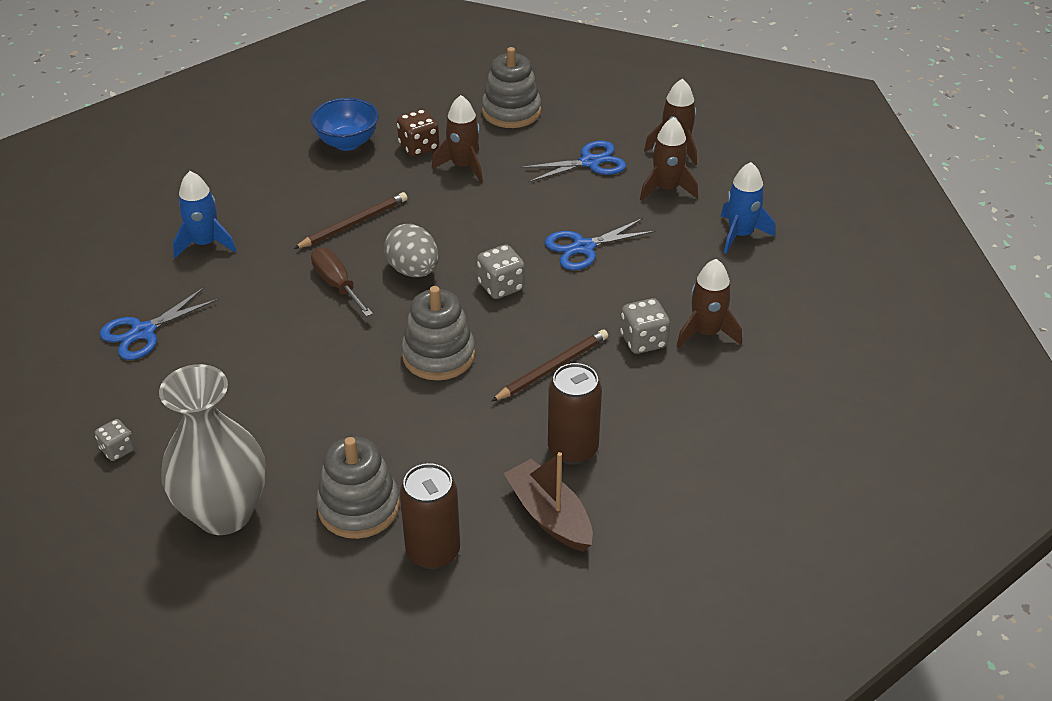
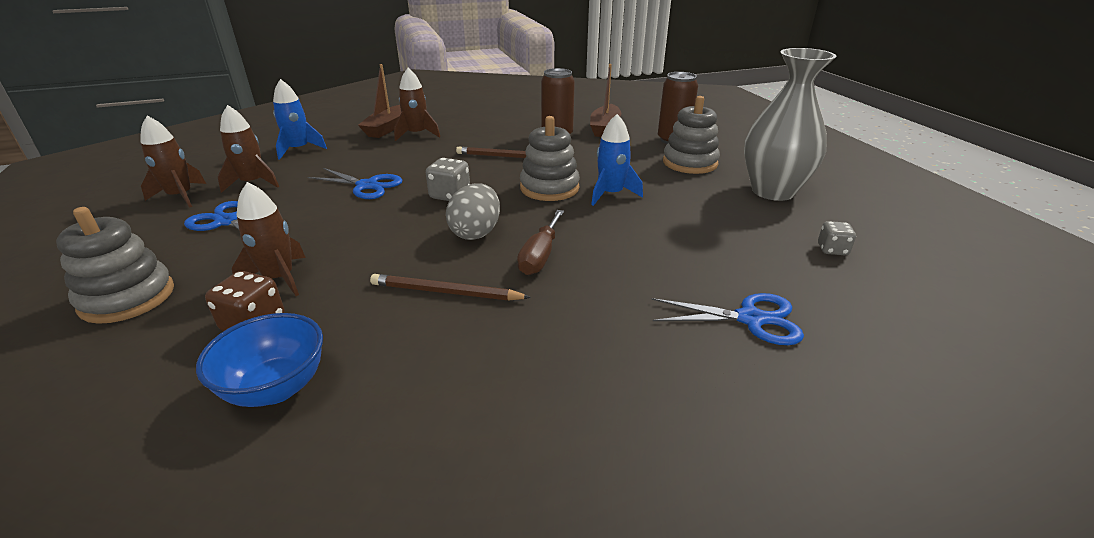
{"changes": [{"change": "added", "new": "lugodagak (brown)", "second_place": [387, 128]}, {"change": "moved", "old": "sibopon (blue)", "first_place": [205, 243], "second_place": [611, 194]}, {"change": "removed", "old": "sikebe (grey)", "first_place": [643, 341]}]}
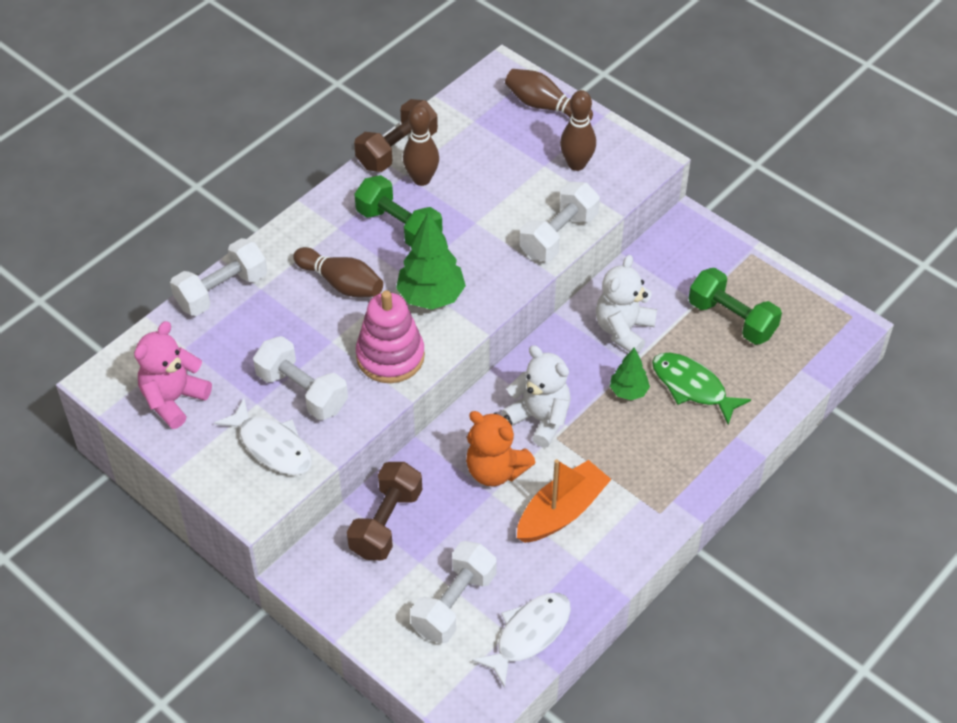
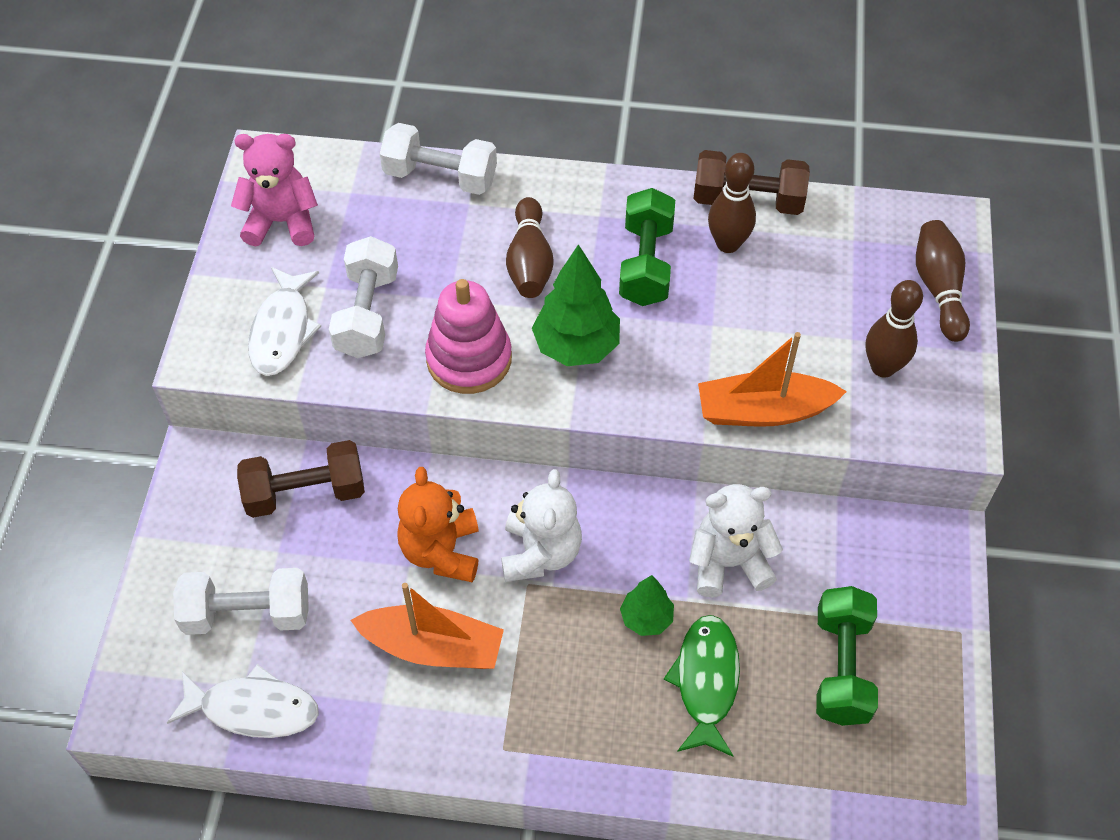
{"changes": [{"change": "replaced", "old": "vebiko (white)", "new": "lugodagak (orange)", "first_place": [559, 235], "second_place": [763, 411]}]}
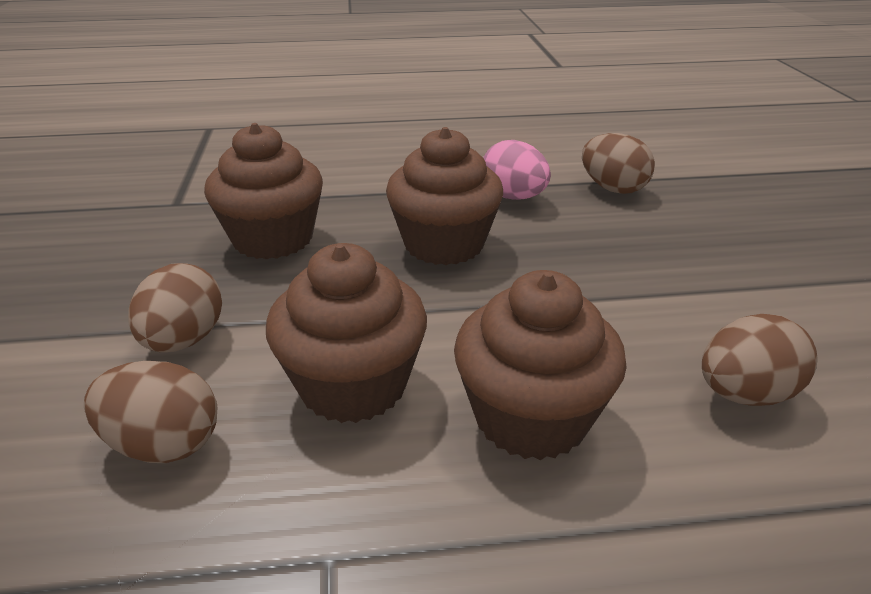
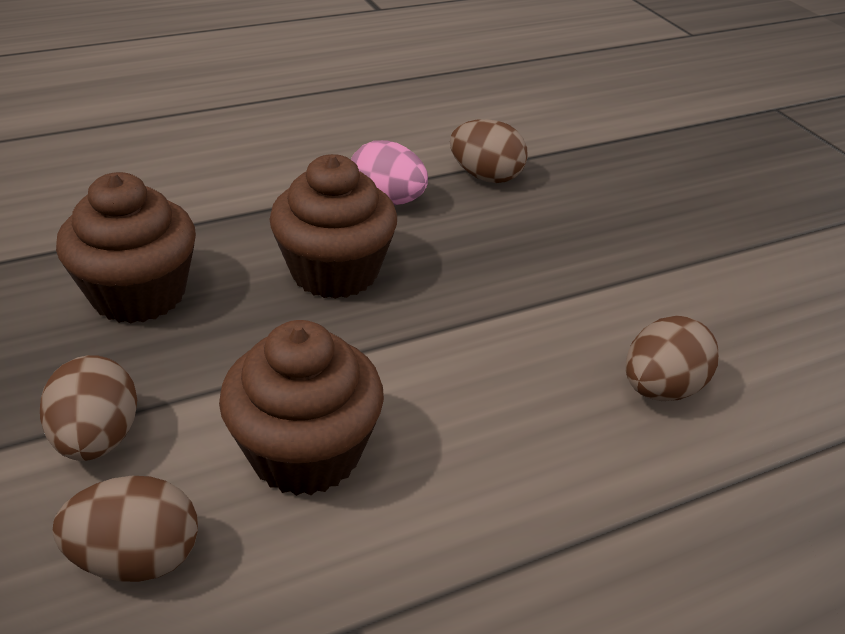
{"changes": [{"change": "removed", "old": "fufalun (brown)", "first_place": [531, 417]}]}
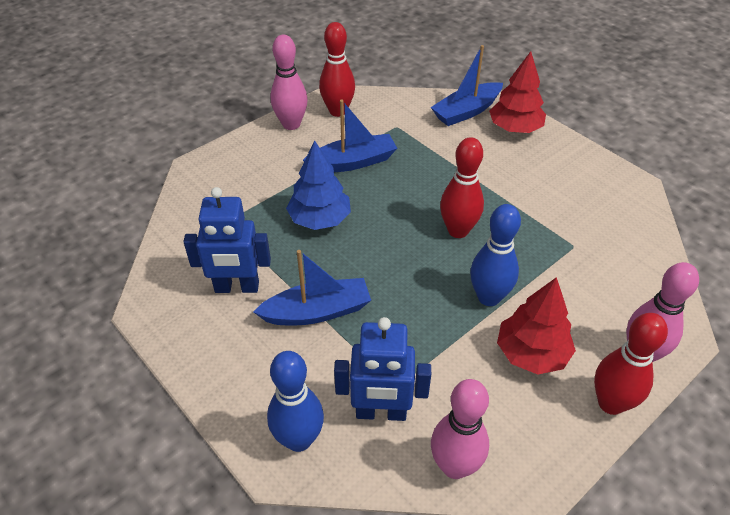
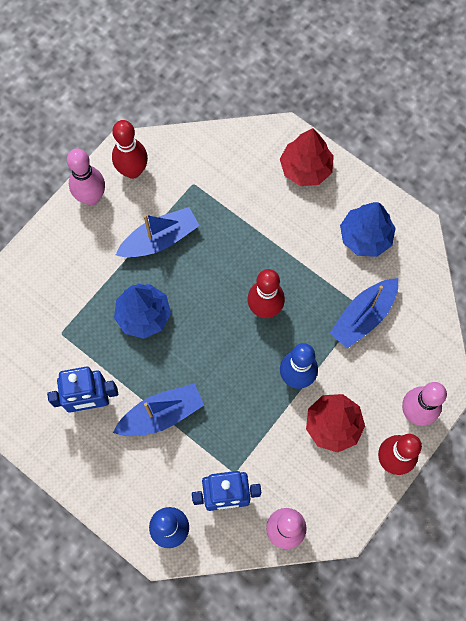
{"changes": [{"change": "moved", "old": "lugodagak (blue)", "first_place": [466, 111], "second_place": [363, 316]}, {"change": "added", "new": "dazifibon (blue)", "second_place": [365, 237]}]}
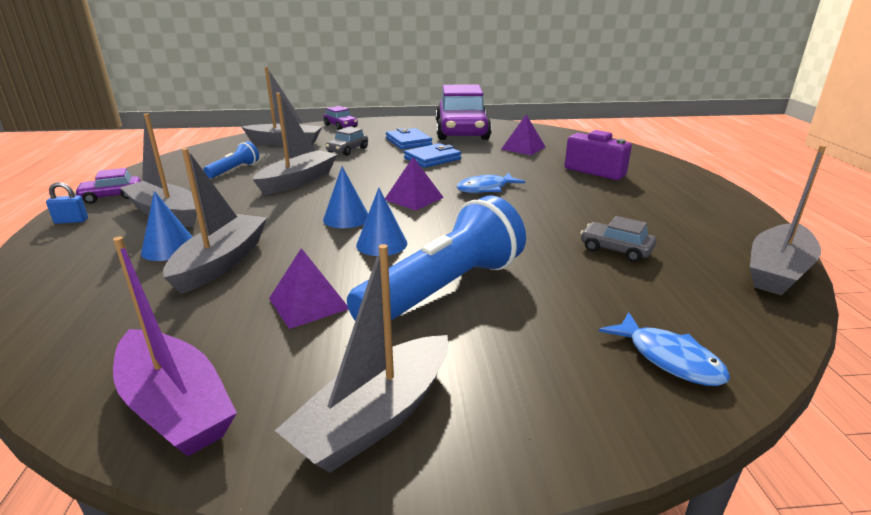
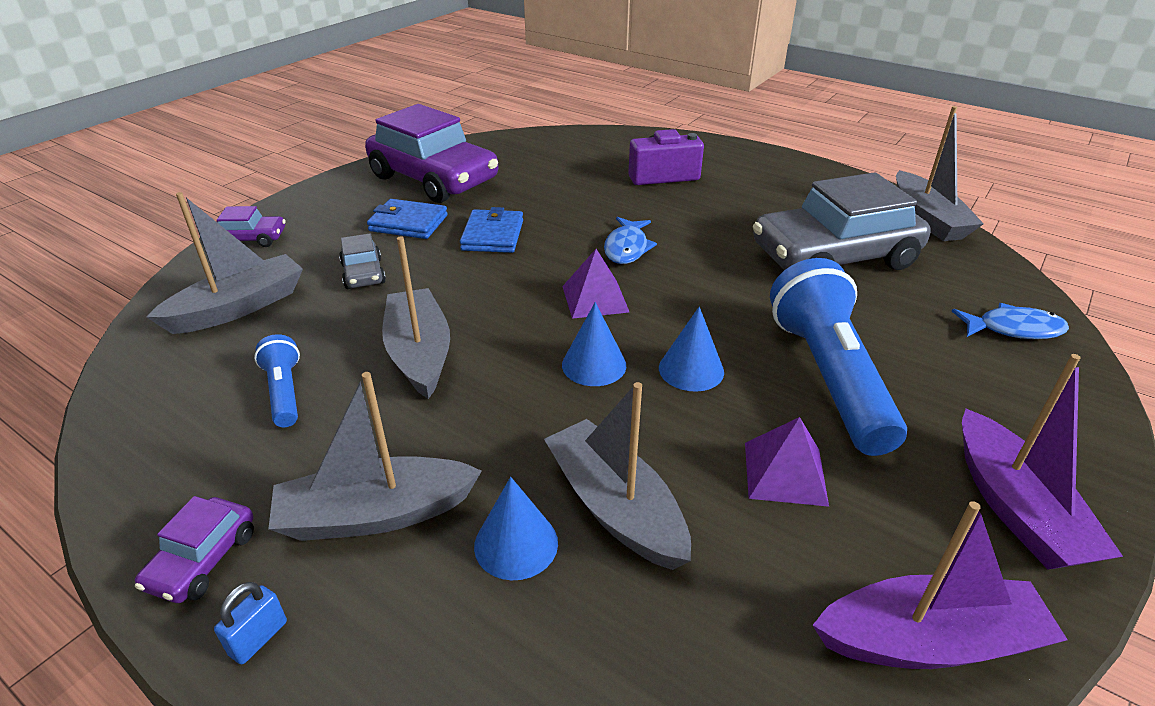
{"changes": [{"change": "resized", "old": "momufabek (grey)", "first_place": [616, 249], "second_place": [834, 257], "factor": 2.3}, {"change": "recoloured", "old": "lugodagak (grey)", "new": "lugodagak (purple)", "first_place": [376, 417], "second_place": [1016, 508]}, {"change": "removed", "old": "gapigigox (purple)", "first_place": [523, 148]}]}
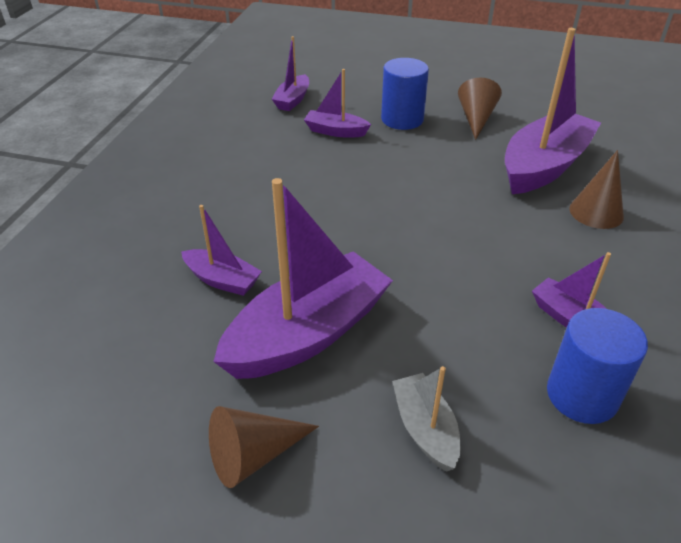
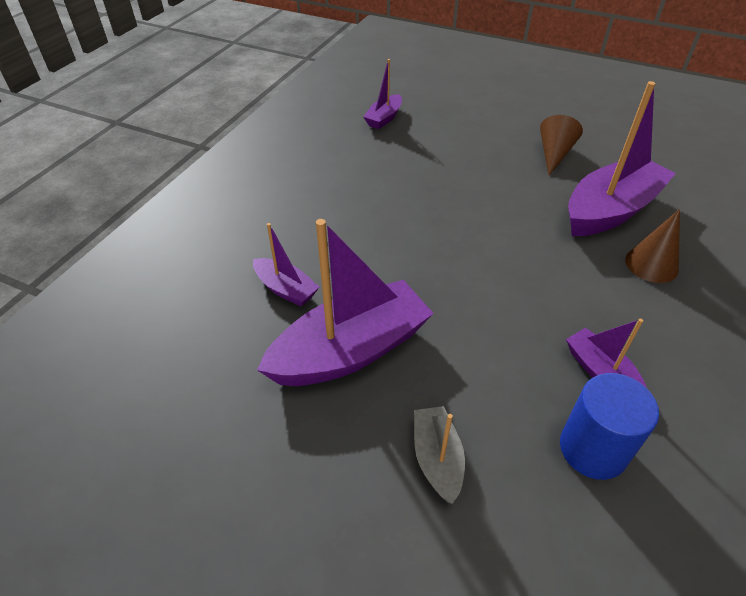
{"changes": [{"change": "removed", "old": "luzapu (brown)", "first_place": [253, 455]}, {"change": "removed", "old": "lugodagak (purple)", "first_place": [335, 131]}, {"change": "removed", "old": "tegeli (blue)", "first_place": [402, 119]}]}
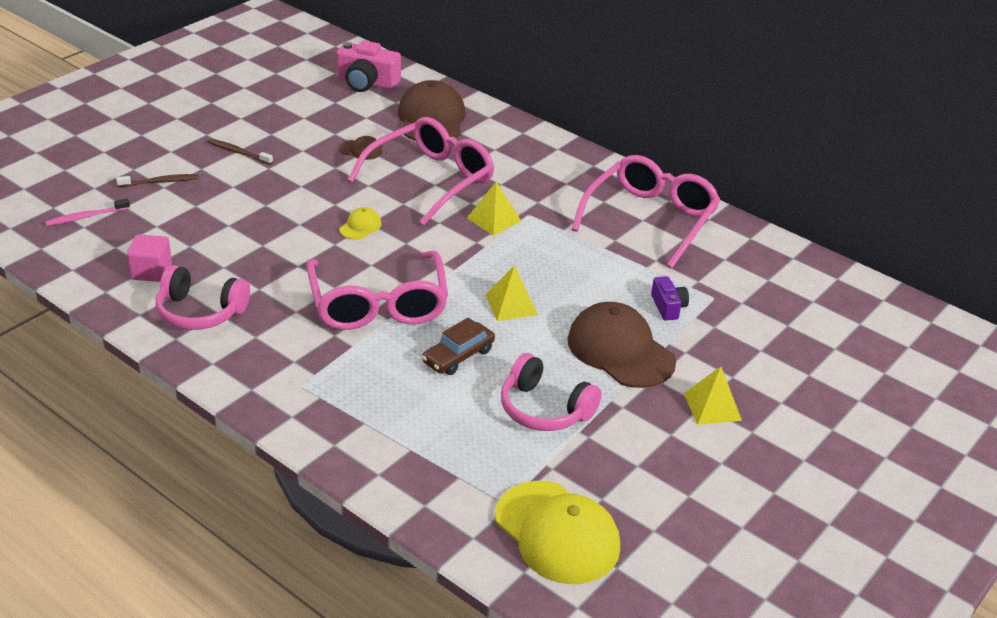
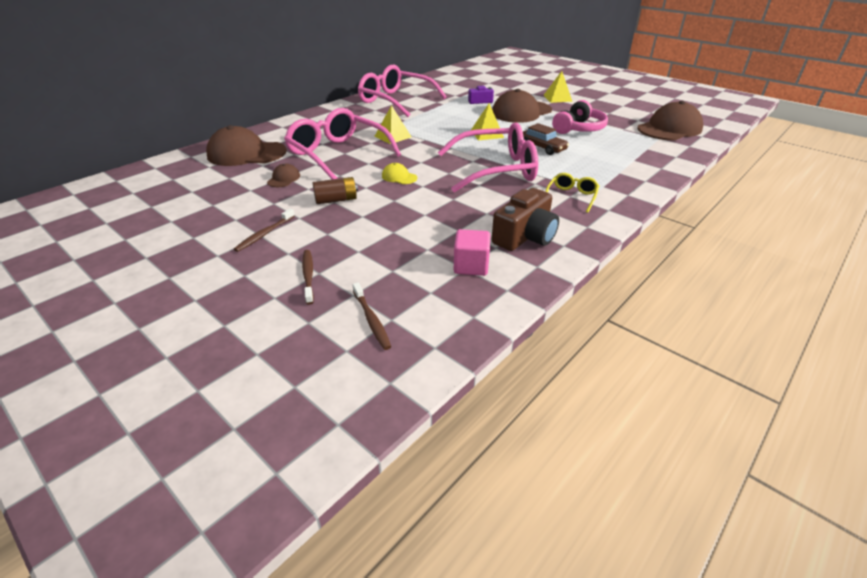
{"changes": [{"change": "added", "new": "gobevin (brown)", "second_place": [336, 200]}, {"change": "recoloured", "old": "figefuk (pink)", "new": "figefuk (brown)", "first_place": [86, 217], "second_place": [371, 320]}, {"change": "replaced", "old": "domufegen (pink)", "new": "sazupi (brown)", "first_place": [200, 312], "second_place": [525, 236]}, {"change": "added", "new": "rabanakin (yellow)", "second_place": [571, 197]}, {"change": "recoloured", "old": "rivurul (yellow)", "new": "rivurul (brown)", "first_place": [557, 533], "second_place": [669, 129]}, {"change": "removed", "old": "sazupi (pink)", "first_place": [367, 83]}]}
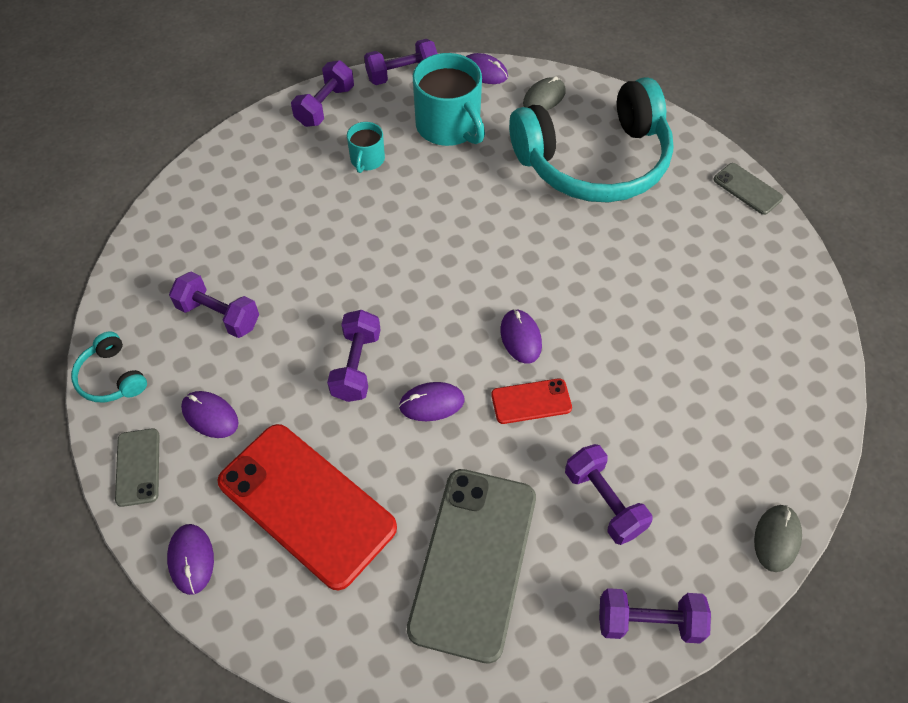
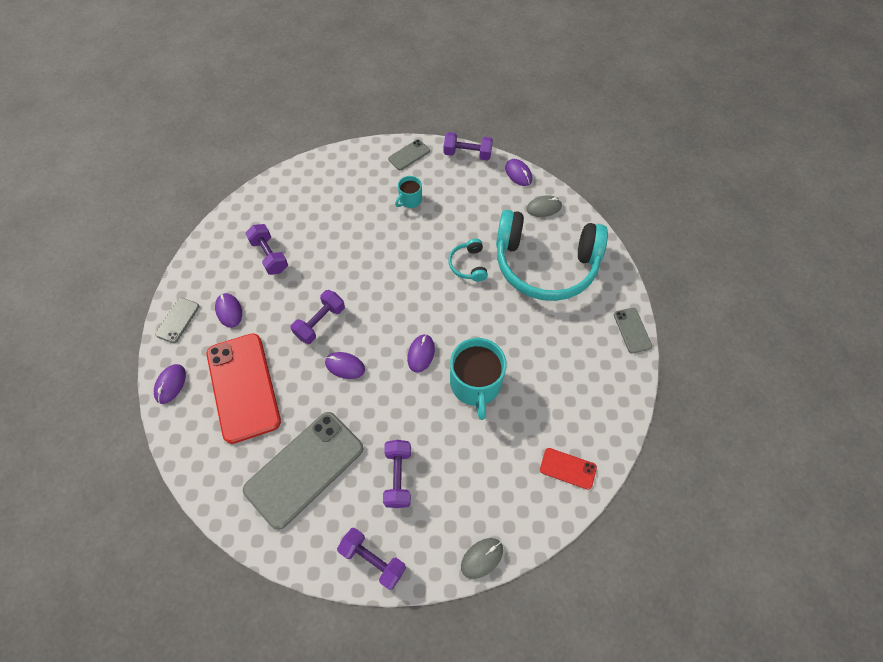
{"changes": [{"change": "replaced", "old": "vebiko (purple)", "new": "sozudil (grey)", "first_place": [325, 106], "second_place": [409, 155]}, {"change": "moved", "old": "domufegen (turquoise)", "first_place": [112, 377], "second_place": [468, 265]}, {"change": "moved", "old": "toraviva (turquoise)", "first_place": [449, 126], "second_place": [475, 384]}, {"change": "moved", "old": "sozudil (red)", "first_place": [531, 401], "second_place": [567, 468]}]}
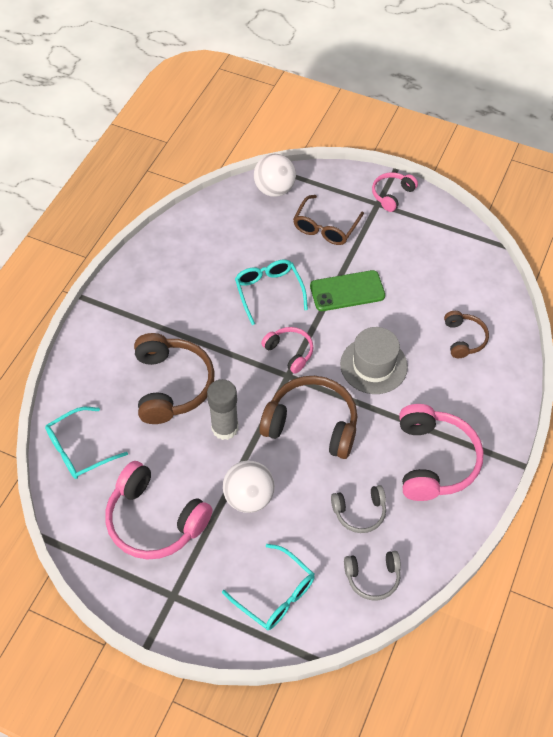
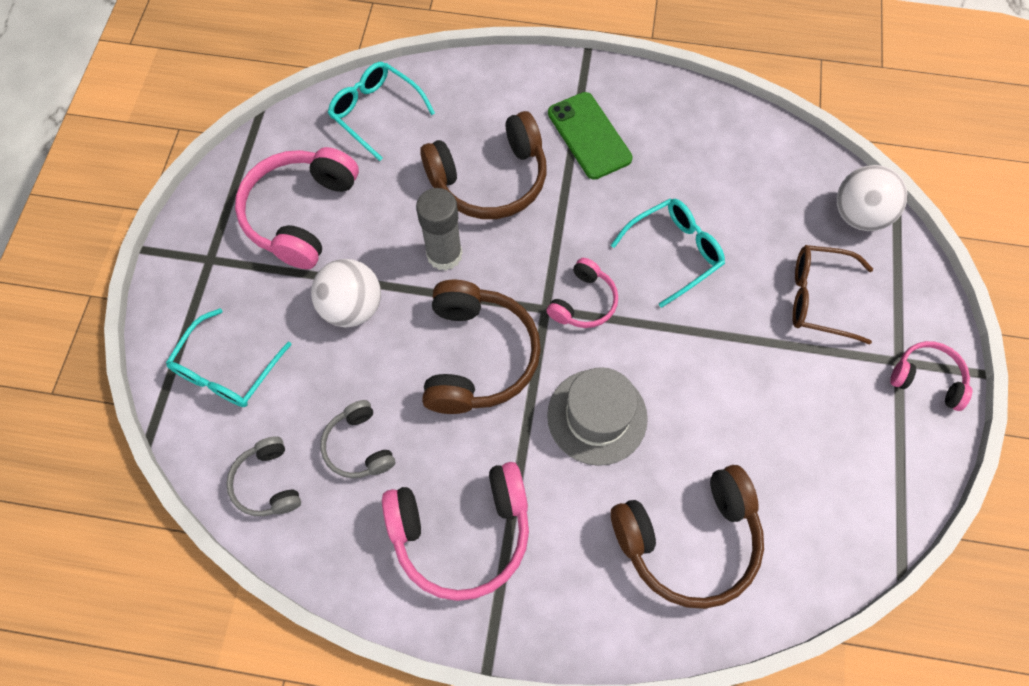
{"changes": [{"change": "moved", "old": "sozudil (green)", "first_place": [347, 291], "second_place": [589, 136]}, {"change": "resized", "old": "domufegen (brown)", "first_place": [464, 339], "second_place": [688, 540], "factor": 1.82}]}
